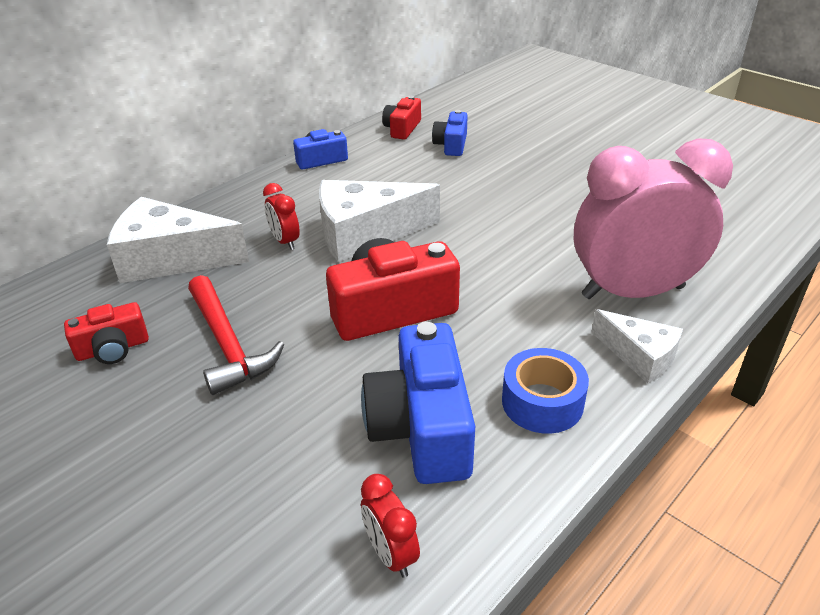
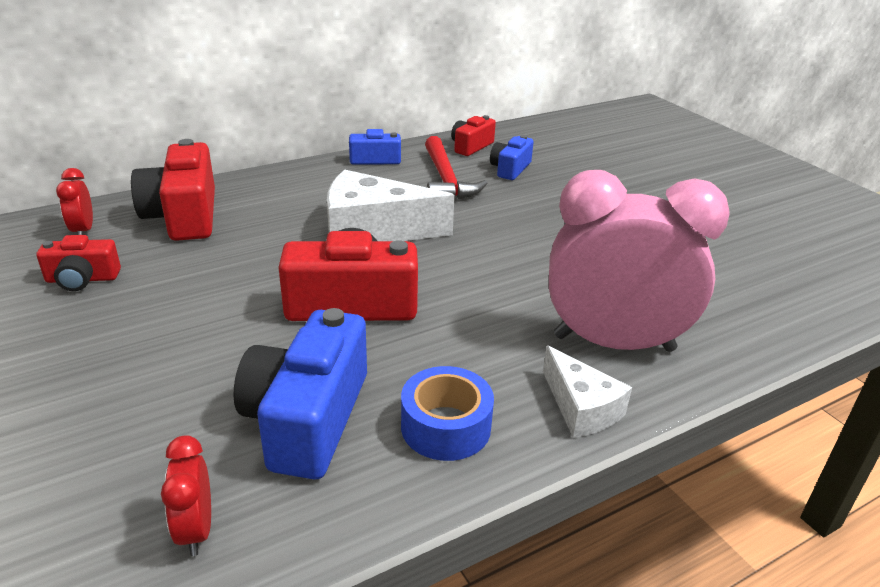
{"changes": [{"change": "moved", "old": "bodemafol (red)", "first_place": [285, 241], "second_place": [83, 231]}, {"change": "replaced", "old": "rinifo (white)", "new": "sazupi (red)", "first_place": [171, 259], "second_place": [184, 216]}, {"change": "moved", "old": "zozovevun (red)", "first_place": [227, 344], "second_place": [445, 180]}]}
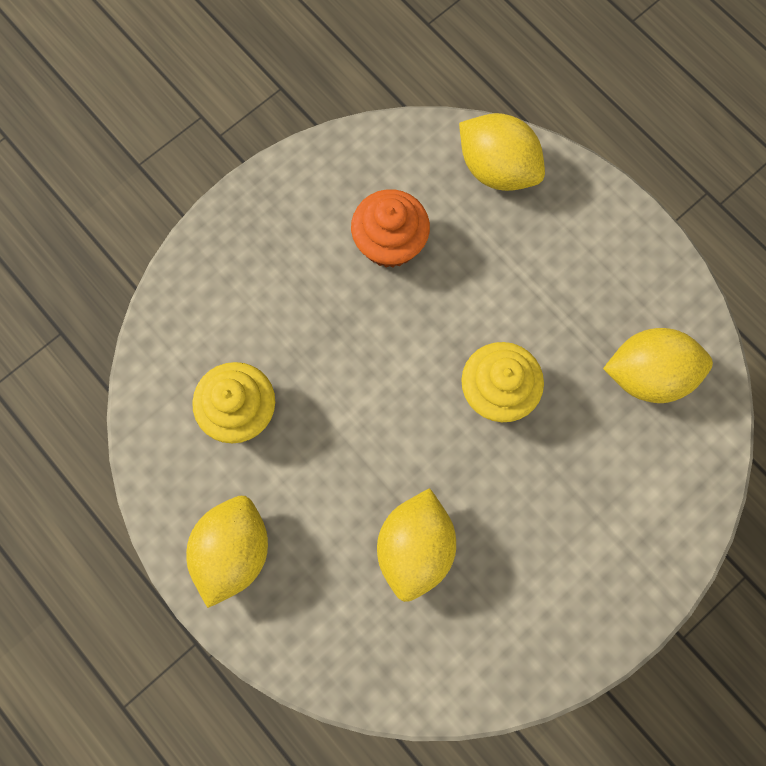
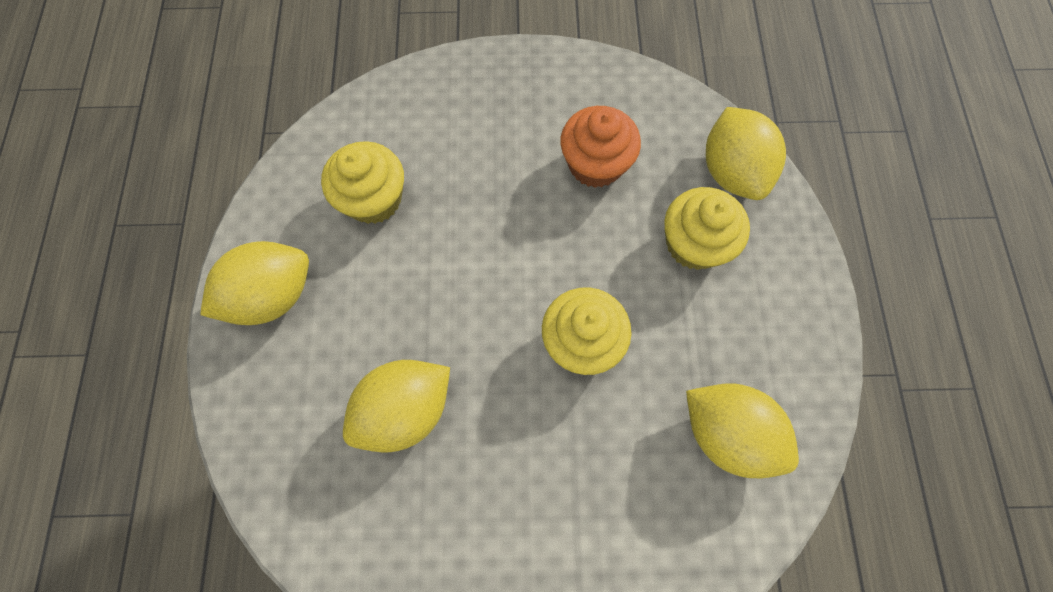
{"changes": [{"change": "added", "new": "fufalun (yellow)", "second_place": [694, 243]}]}
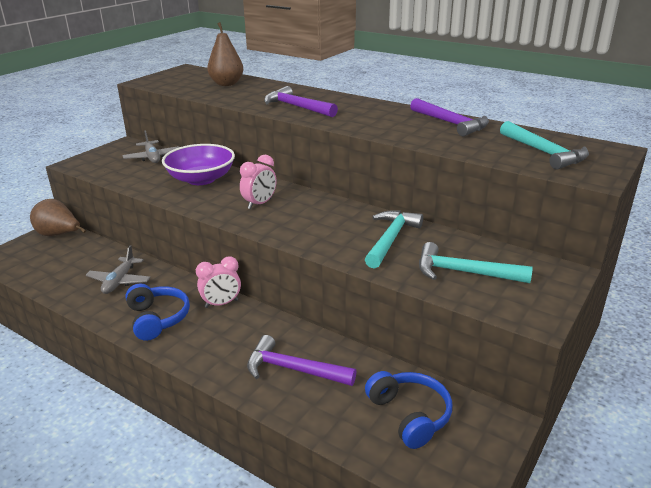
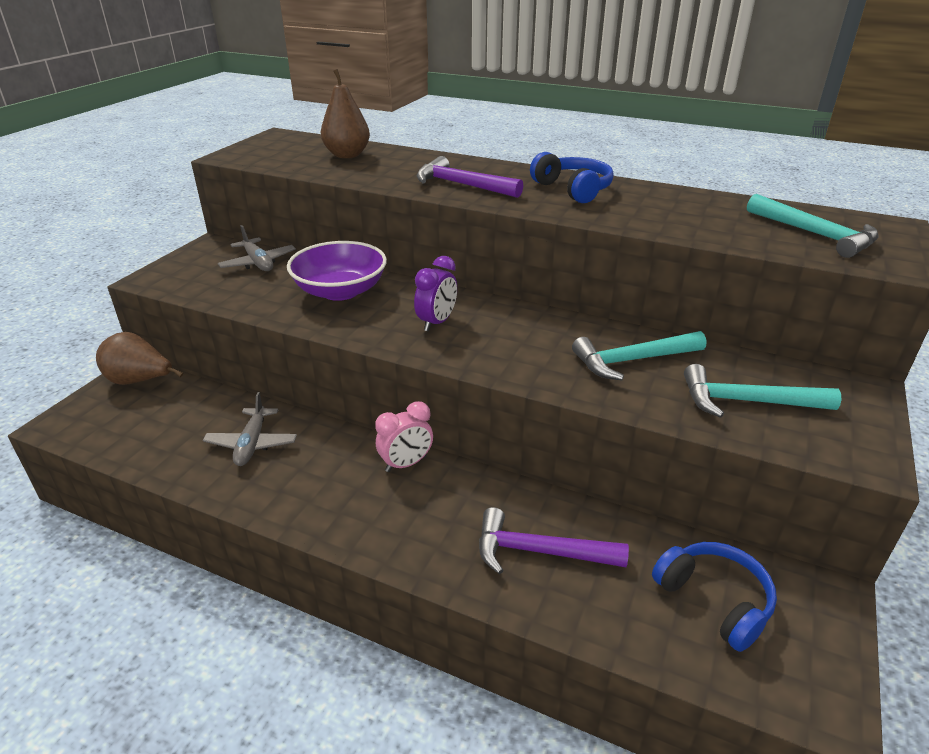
{"changes": [{"change": "recoloured", "old": "bodemafol (pink)", "new": "bodemafol (purple)", "first_place": [259, 204], "second_place": [436, 322]}, {"change": "moved", "old": "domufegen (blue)", "first_place": [157, 319], "second_place": [573, 189]}, {"change": "turned", "old": "zozovevun (turquoise)", "first_place": [391, 239], "second_place": [632, 361], "degrees": -120}, {"change": "removed", "old": "zozovevun (purple)", "first_place": [451, 123]}]}
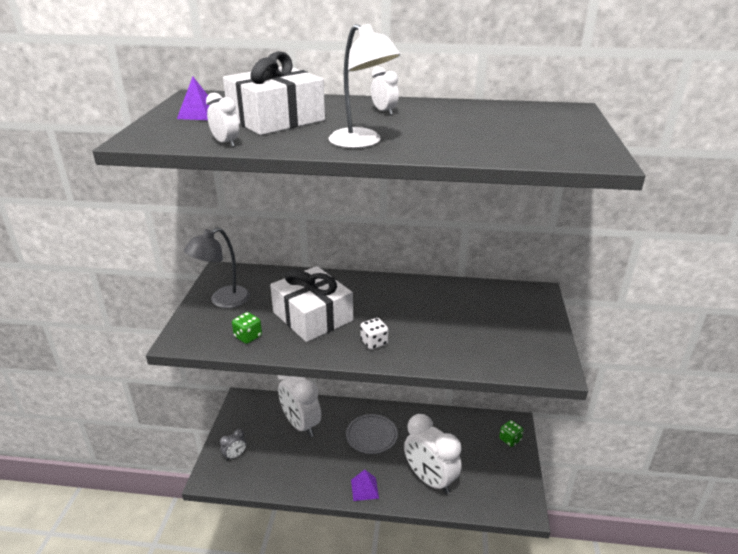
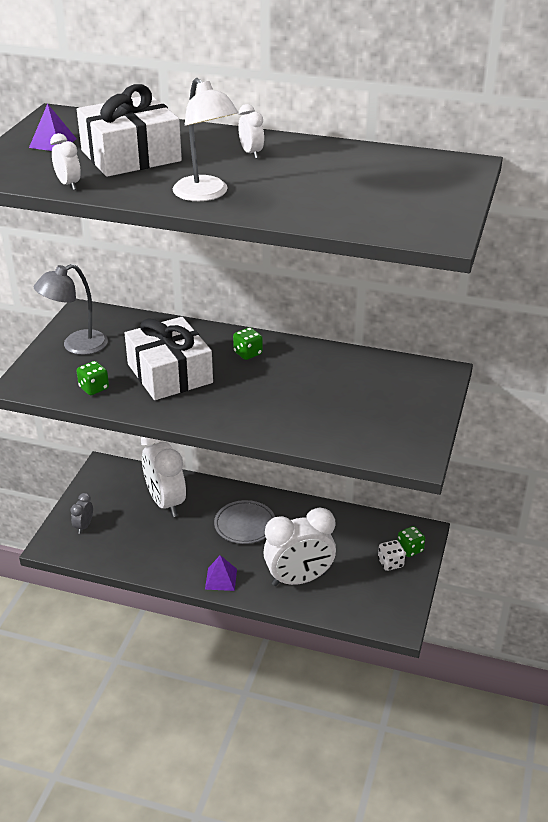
{"changes": [{"change": "turned", "old": "bodemafol (grey)", "first_place": [235, 456], "second_place": [84, 526], "degrees": 135}, {"change": "added", "new": "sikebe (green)", "second_place": [248, 353]}, {"change": "turned", "old": "bodemafol (white)", "first_place": [430, 479], "second_place": [299, 579], "degrees": -75}, {"change": "moved", "old": "sikebe (white)", "first_place": [374, 342], "second_place": [390, 563]}]}
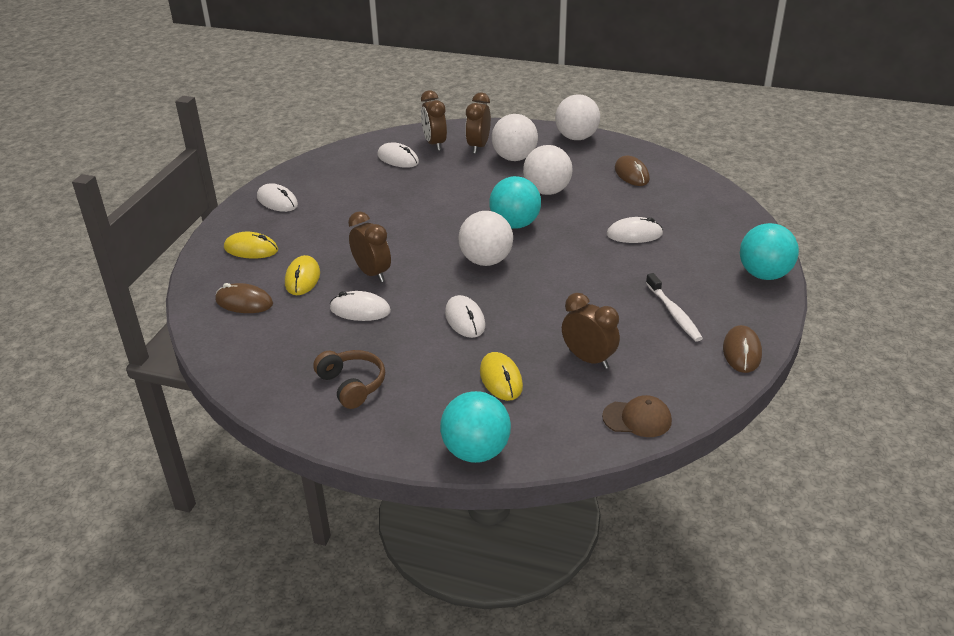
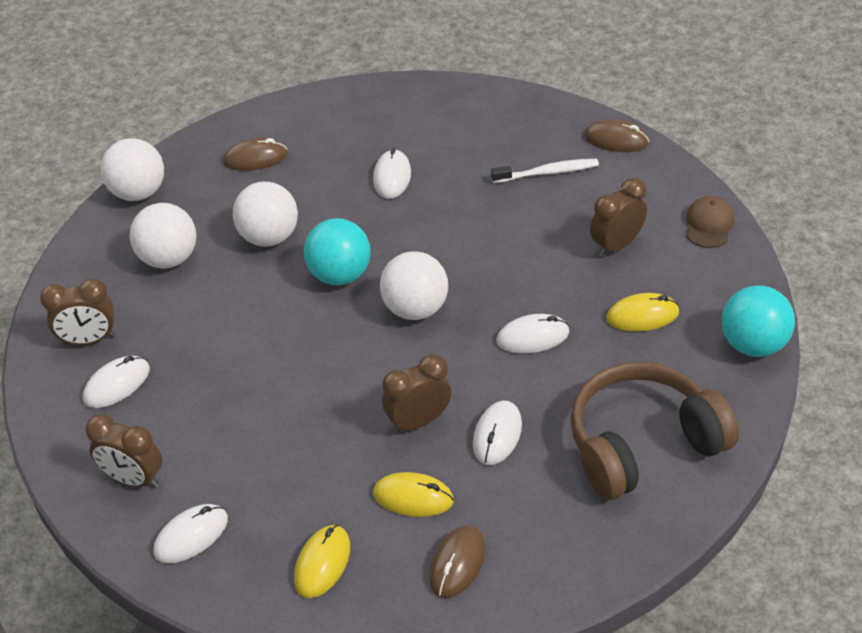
{"changes": [{"change": "moved", "old": "bodemafol (brown)", "first_place": [478, 147], "second_place": [134, 479]}, {"change": "resized", "old": "domufegen (brown)", "first_place": [352, 385], "second_place": [643, 444], "factor": 1.88}, {"change": "removed", "old": "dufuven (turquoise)", "first_place": [764, 274]}]}
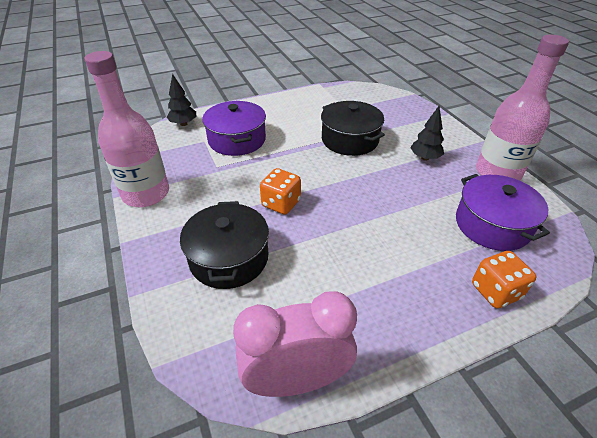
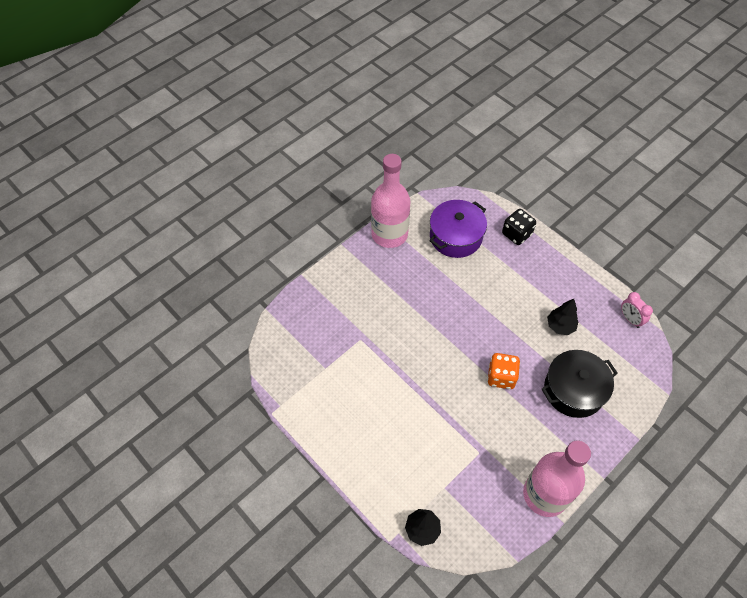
{"changes": [{"change": "recoloured", "old": "sikebe (orange)", "new": "sikebe (black)", "first_place": [495, 291], "second_place": [516, 234]}, {"change": "moved", "old": "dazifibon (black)", "first_place": [425, 158], "second_place": [560, 326]}, {"change": "resized", "old": "bodemafol (pink)", "first_place": [296, 380], "second_place": [630, 319], "factor": 0.5}, {"change": "removed", "old": "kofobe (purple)", "first_place": [237, 140]}, {"change": "removed", "old": "kofobe (black)", "first_place": [350, 140]}]}
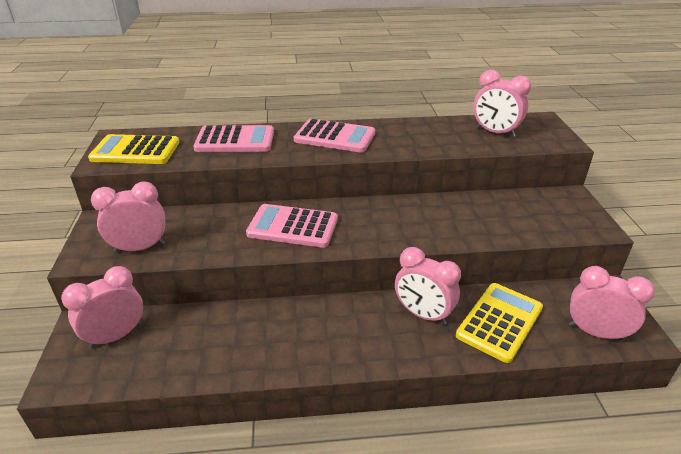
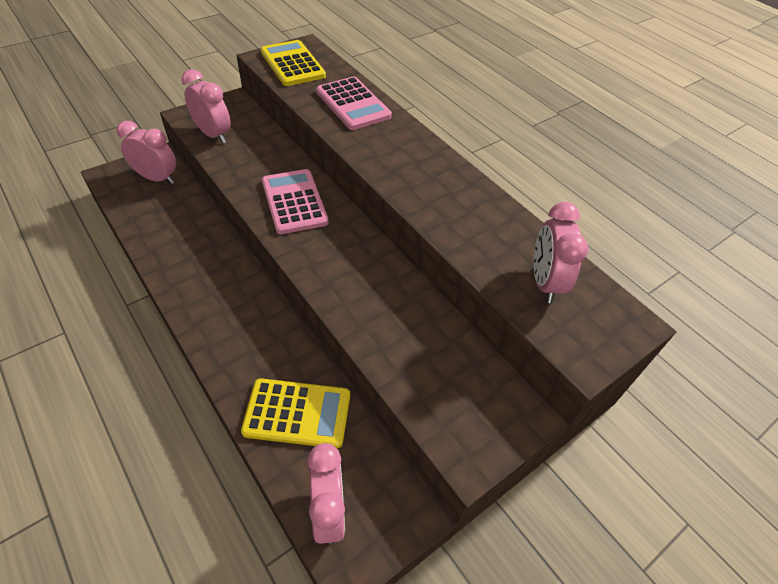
{"changes": [{"change": "removed", "old": "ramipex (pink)", "first_place": [334, 137]}, {"change": "removed", "old": "bodemafol (pink)", "first_place": [423, 314]}]}
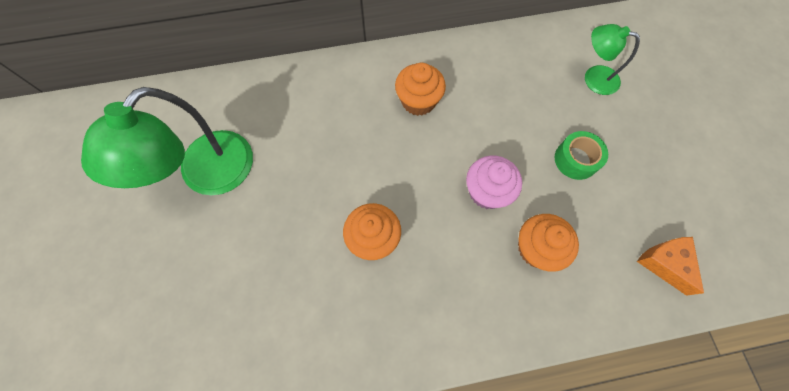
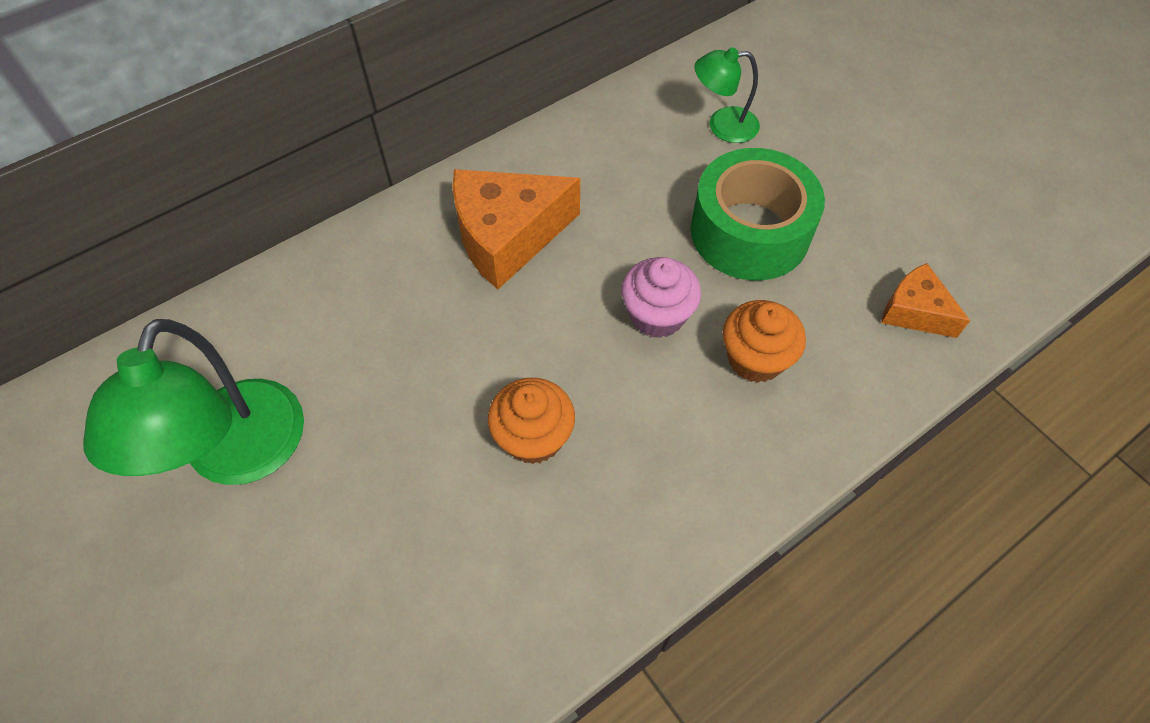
{"changes": [{"change": "replaced", "old": "fufalun (orange)", "new": "rinifo (orange)", "first_place": [418, 101], "second_place": [507, 236]}, {"change": "resized", "old": "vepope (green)", "first_place": [576, 160], "second_place": [749, 232], "factor": 1.95}]}
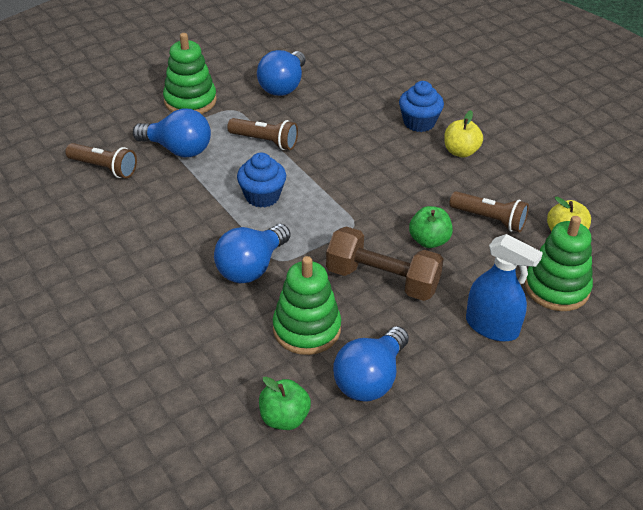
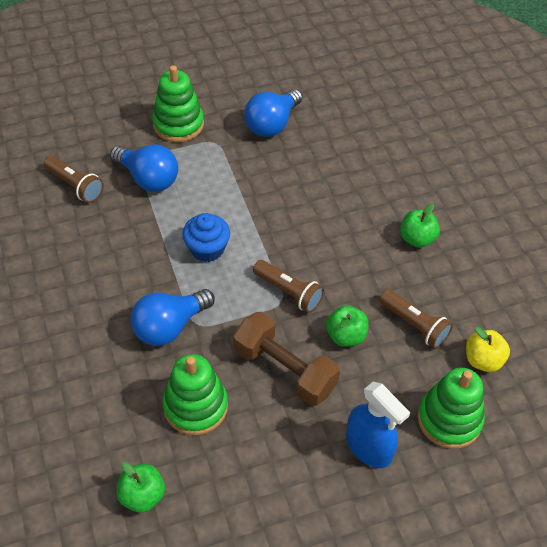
{"changes": [{"change": "moved", "old": "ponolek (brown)", "first_place": [265, 141], "second_place": [289, 292]}, {"change": "recoloured", "old": "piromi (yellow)", "new": "piromi (green)", "first_place": [461, 151], "second_place": [417, 239]}, {"change": "removed", "old": "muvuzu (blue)", "first_place": [370, 379]}, {"change": "removed", "old": "fufalun (blue)", "first_place": [419, 122]}]}
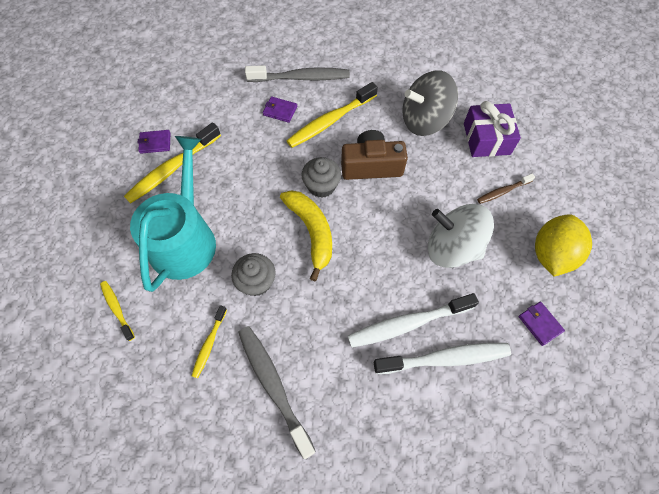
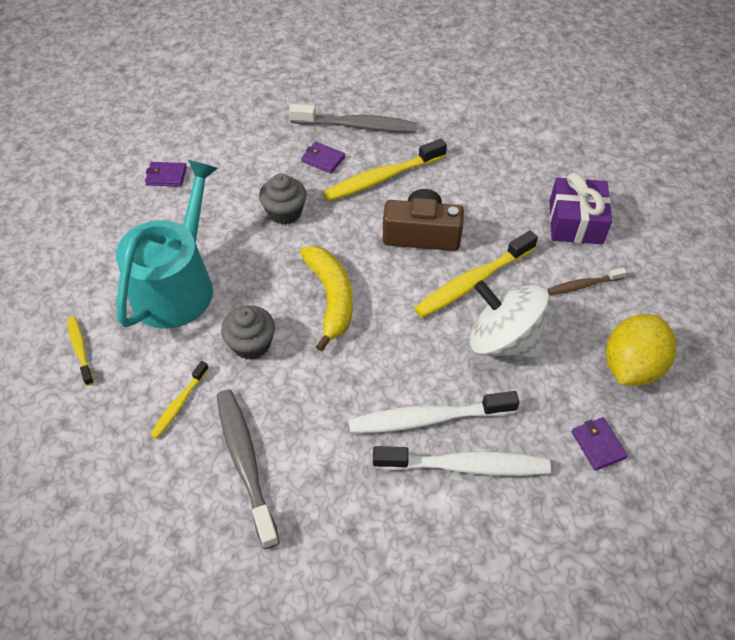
{"changes": [{"change": "moved", "old": "fufalun (grey)", "first_place": [321, 186], "second_place": [285, 212]}, {"change": "moved", "old": "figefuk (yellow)", "first_place": [172, 169], "second_place": [472, 282]}, {"change": "removed", "old": "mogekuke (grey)", "first_place": [424, 120]}]}
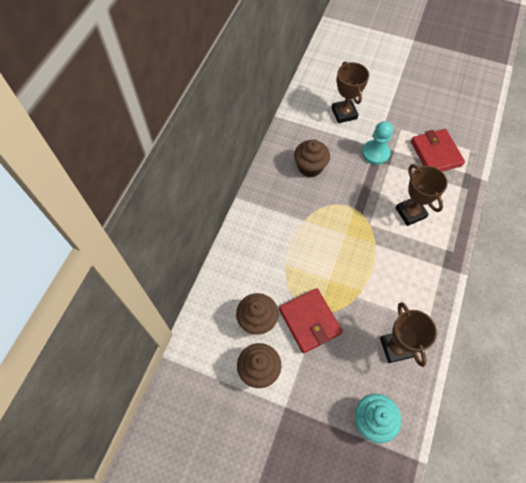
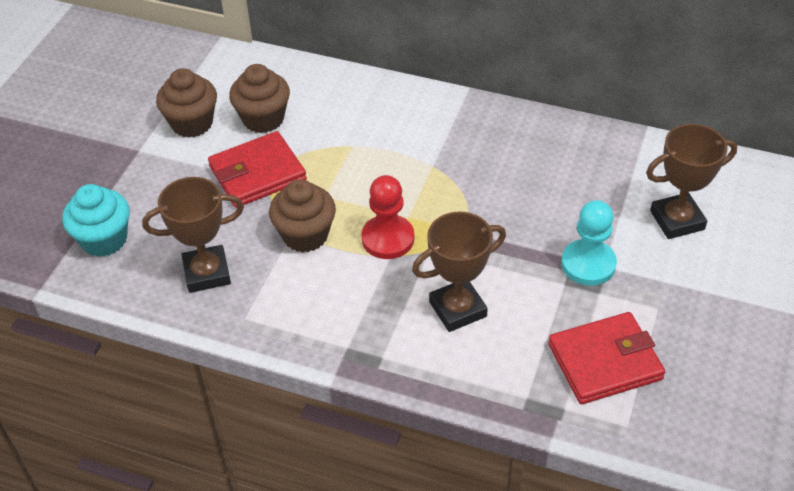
{"changes": [{"change": "moved", "old": "fufalun (brown)", "first_place": [310, 167], "second_place": [305, 235]}, {"change": "added", "new": "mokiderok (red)", "second_place": [388, 239]}]}
